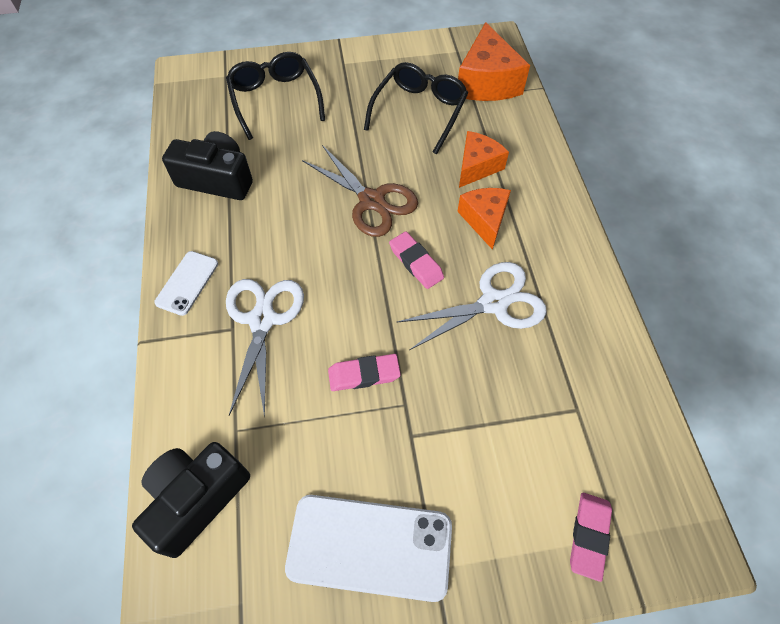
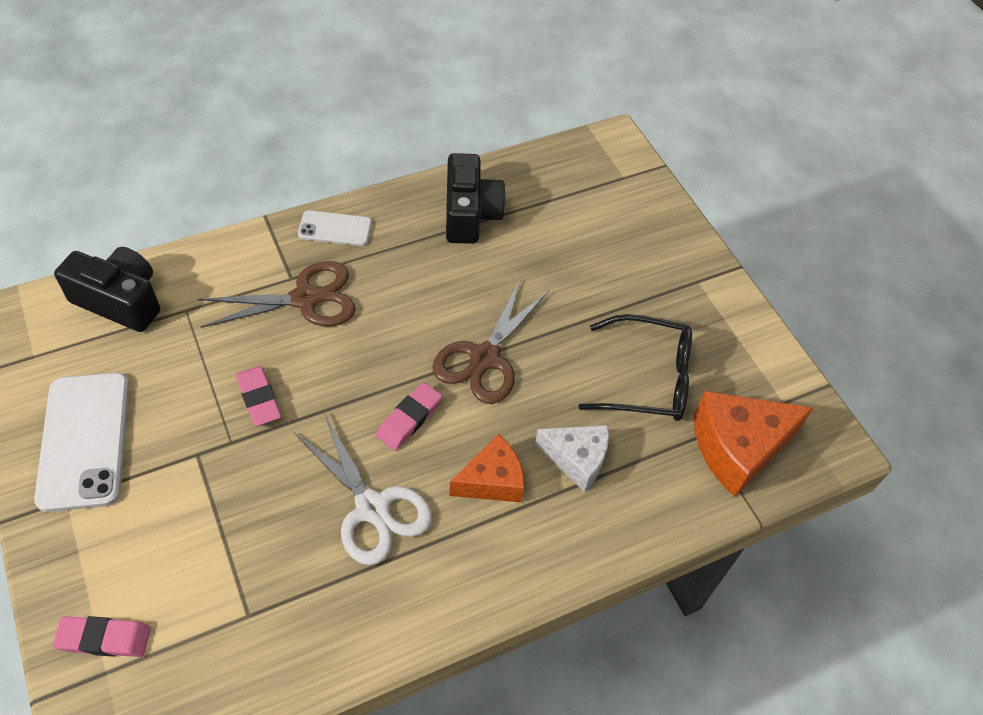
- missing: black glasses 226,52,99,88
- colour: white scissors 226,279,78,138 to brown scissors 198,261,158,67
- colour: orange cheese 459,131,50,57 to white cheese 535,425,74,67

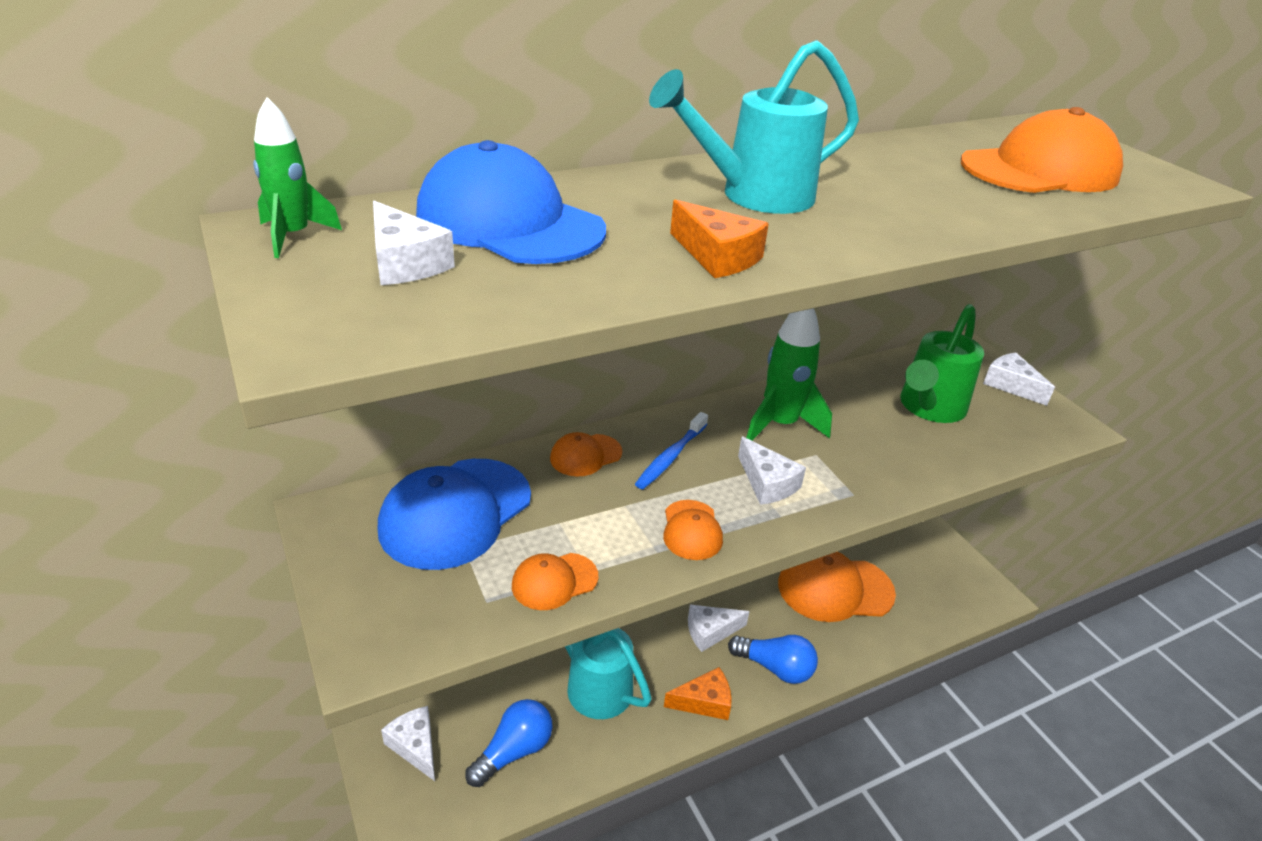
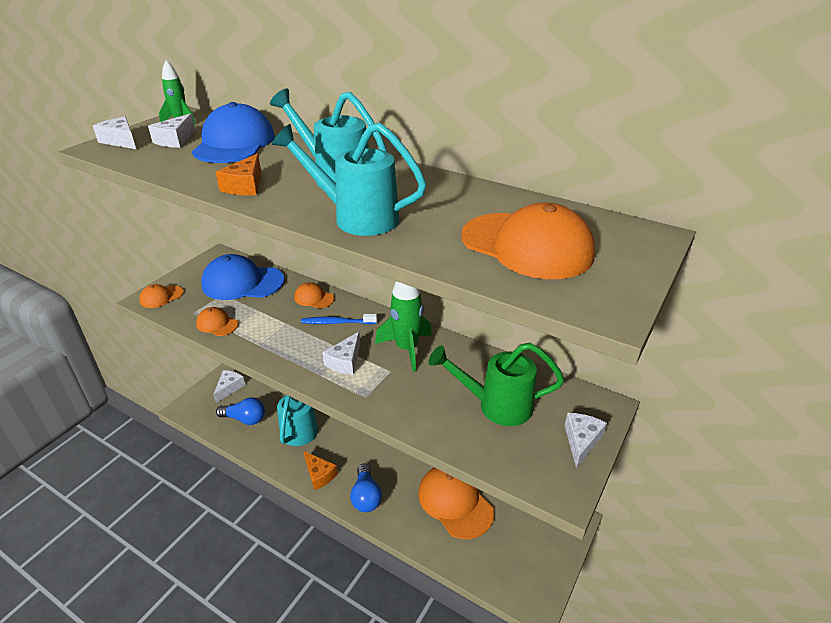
- appeared: turquoise watering can 272,123,155,113
- relocated: orange cap 663,500,60,60 to 139,284,45,24
- relocated: white cheese 688,604,62,48 to 93,117,43,32

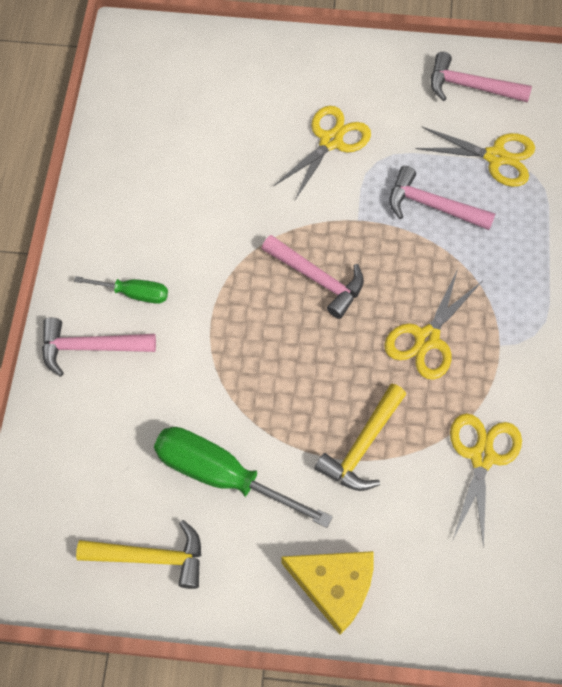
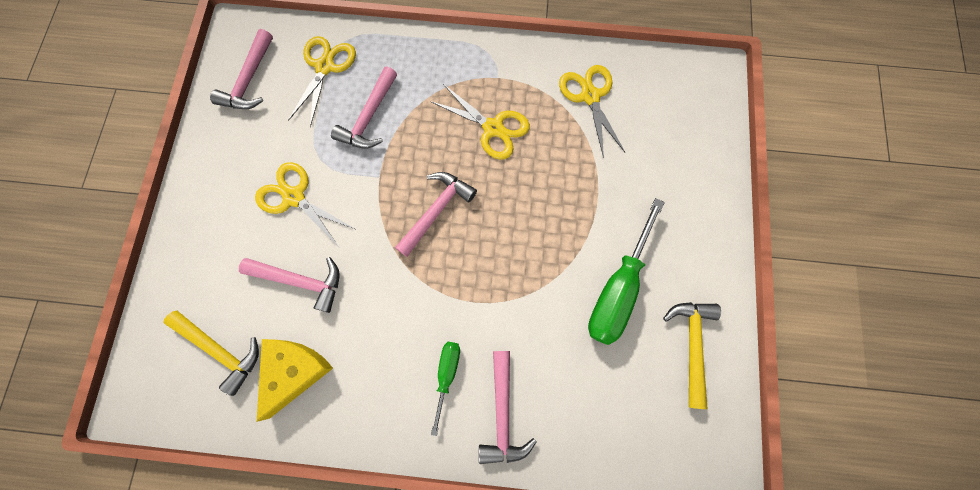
- appeared: pink hammer 239,257,101,56
- relocated: yellow cheese 281,551,93,83 to 257,339,76,83
- relocated: yellow hammer 314,384,92,107 to 163,311,96,85
- spun: yellow scissors 450,413,72,135 = 559,65,67,94 60 degrees clockwise

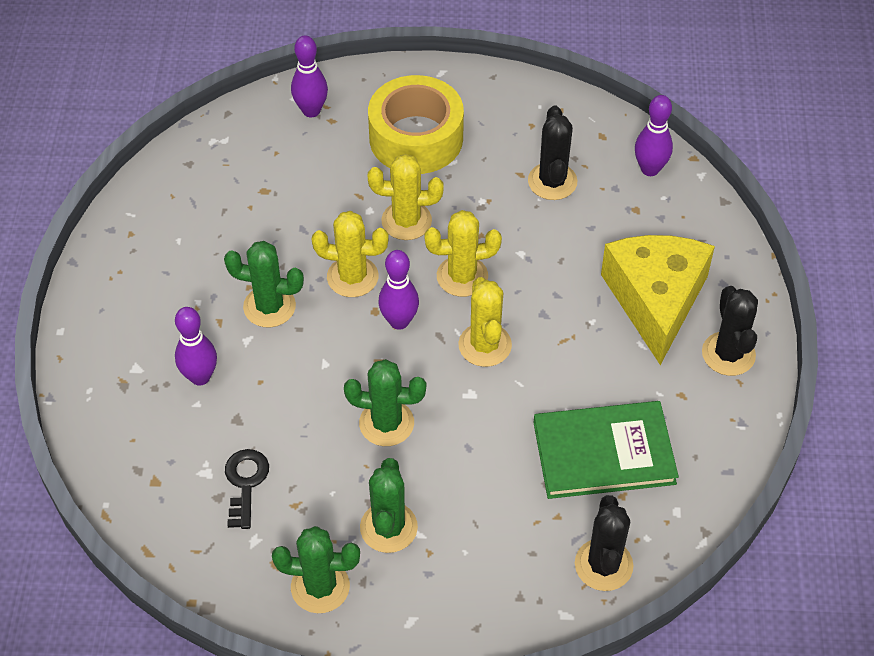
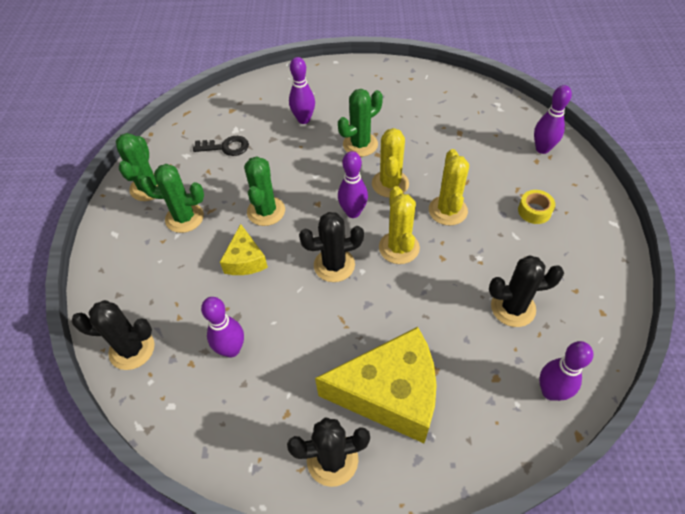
- appeared: yellow cheese 220,224,48,51
- exchanged: green book 533,401,146,98 to purple bowling pin 201,297,43,60
- colour: yellow cactus 458,277,54,90 to black cactus 299,212,65,70
- spun: green cactus 224,241,80,86 = 338,89,45,68 45 degrees clockwise
- size: yellow tape 368,75,96,99 = 518,190,37,34 x0.43

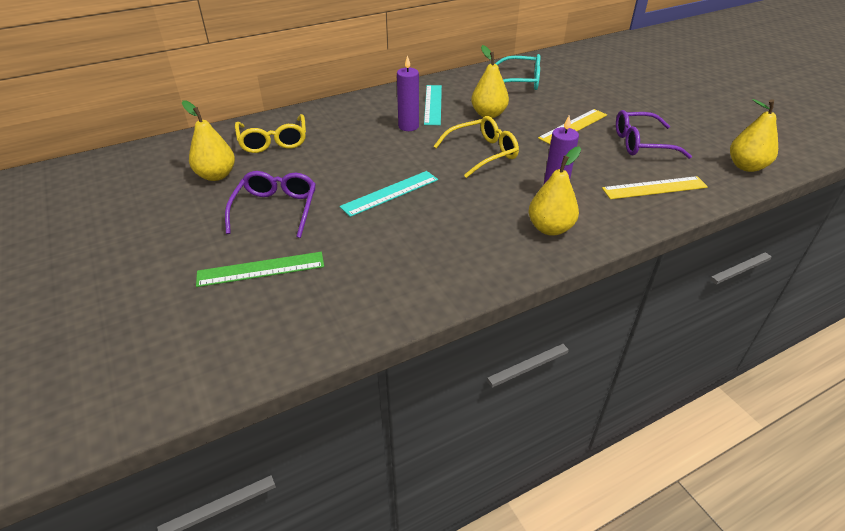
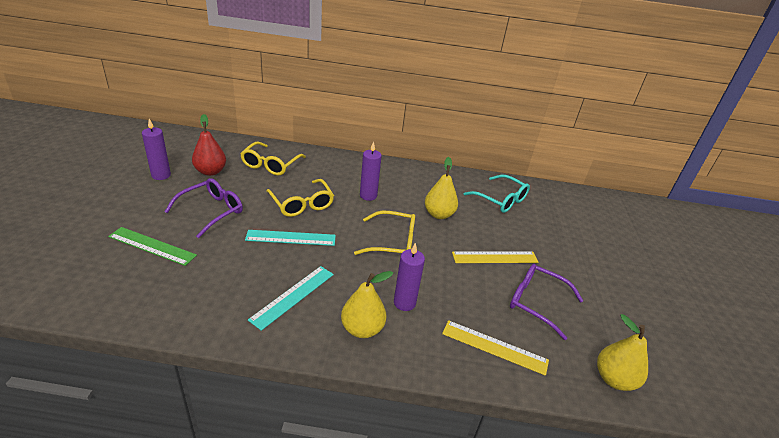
- appeared: purple candle 142,119,29,61
- appeared: yellow glasses 266,179,68,38
- relocated: turquoise ruler 424,85,18,40 to 248,266,86,65
- colour: yellow pear 182,100,53,81 to red pear 192,114,34,62

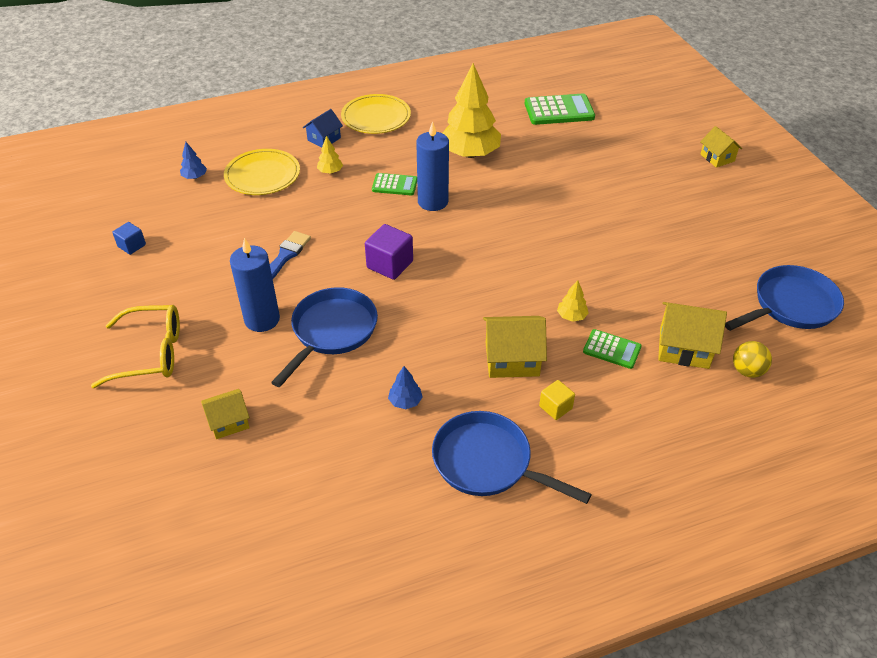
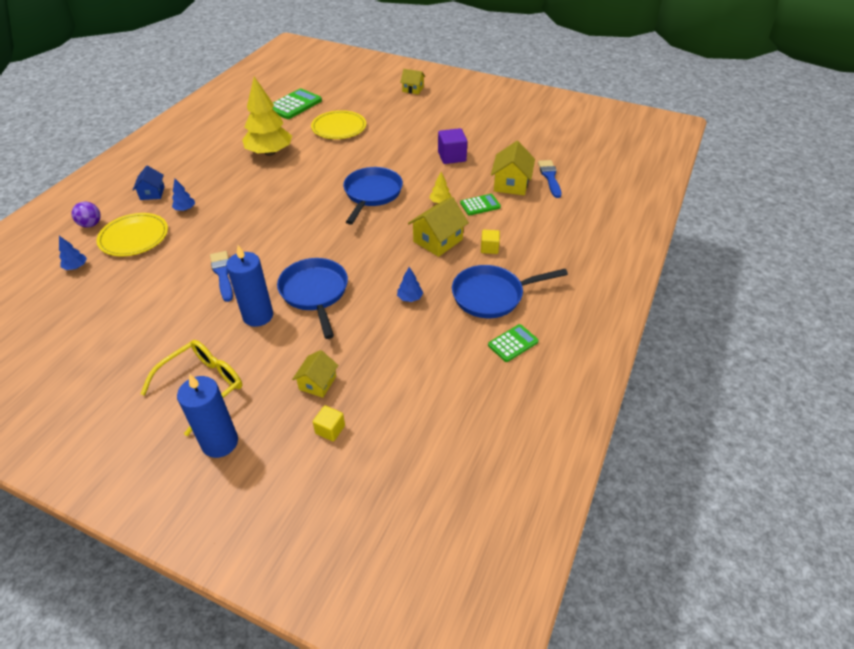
- missing: blue cube 112,222,34,33
- appeared: purple ball 71,202,30,26
- appeared: yellow cube 313,405,32,37
- relocated: yellow plate 341,94,70,40 to 311,110,55,29
- relocated: purple cube 365,224,48,56 to 438,128,29,36
- relocated: green calculator 372,173,45,22 to 488,324,51,38
- relocated: blue candle 416,121,33,90 to 177,374,61,84
- relocated: blue pan 725,265,119,66 to 343,167,60,58
- exchanged: yellow ball 733,341,39,37 to blue brush 538,160,24,38
- colour: yellow tree 317,136,26,38 to blue tree 172,179,23,32
- spun: yellow house 658,302,69,67 = 491,141,44,54 45 degrees counterclockwise

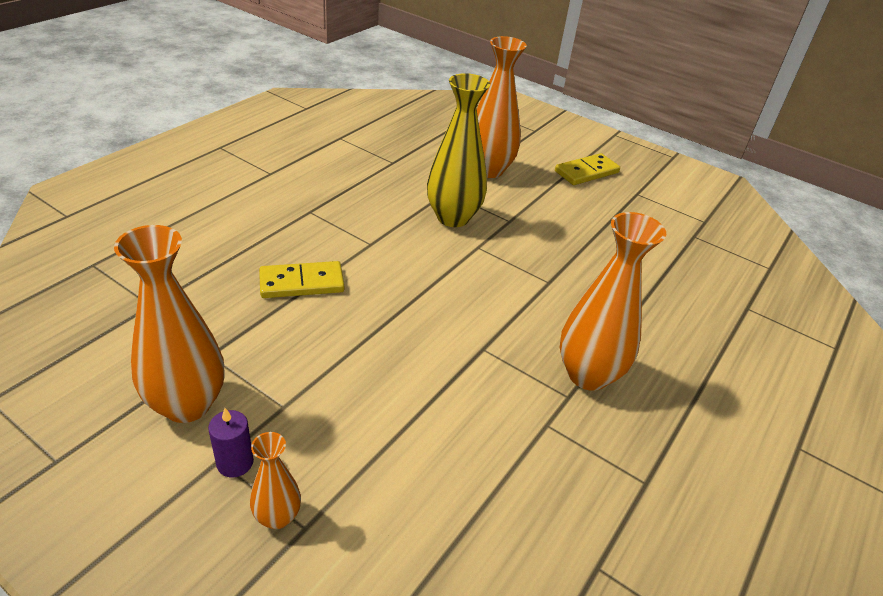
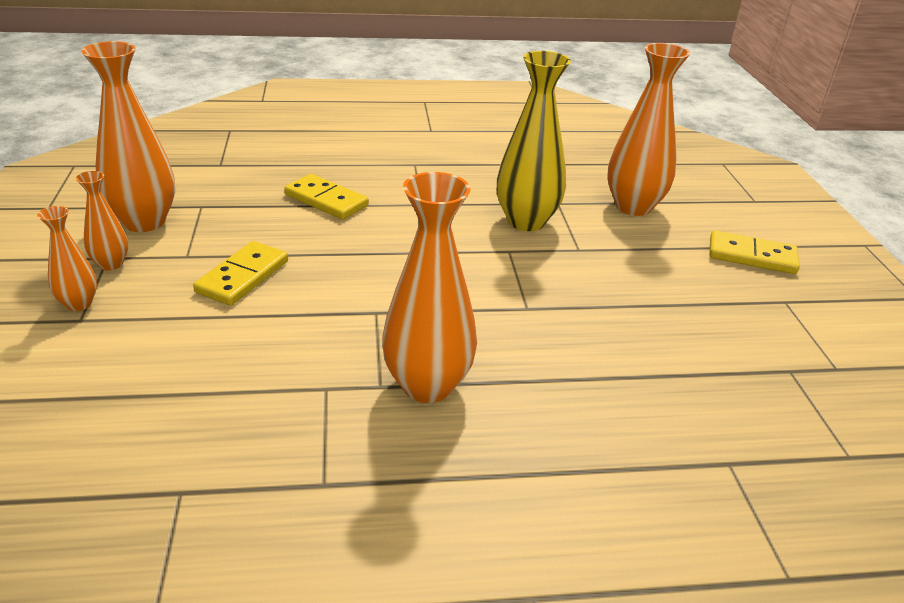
- appeared: yellow domino 193,241,95,65
- exchanged: purple candle 208,408,46,69 to orange vase 76,171,52,99

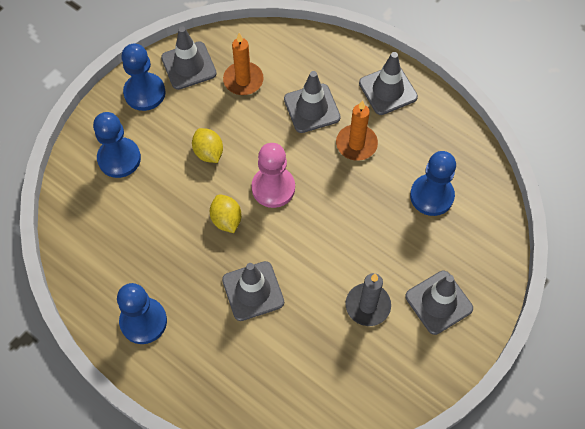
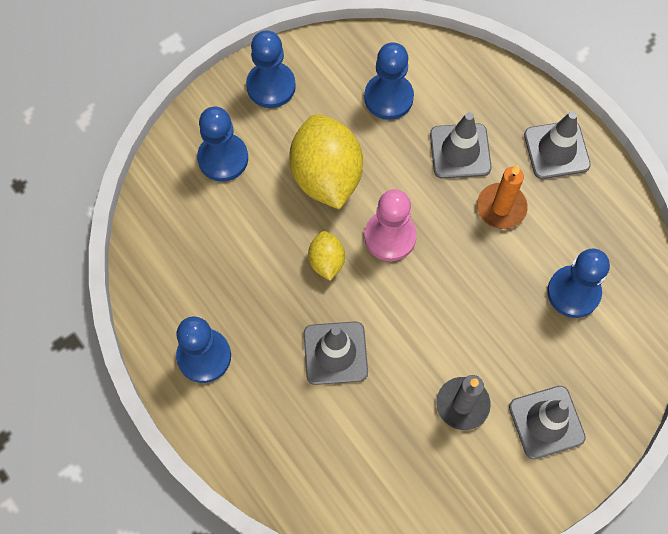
- missing: grey traffic cone 161,27,56,63
- exchanged: orange candle 223,33,41,62 to blue pawn 364,42,50,78
- size: yellow lemon 192,128,31,35 = 289,114,74,96 x2.02

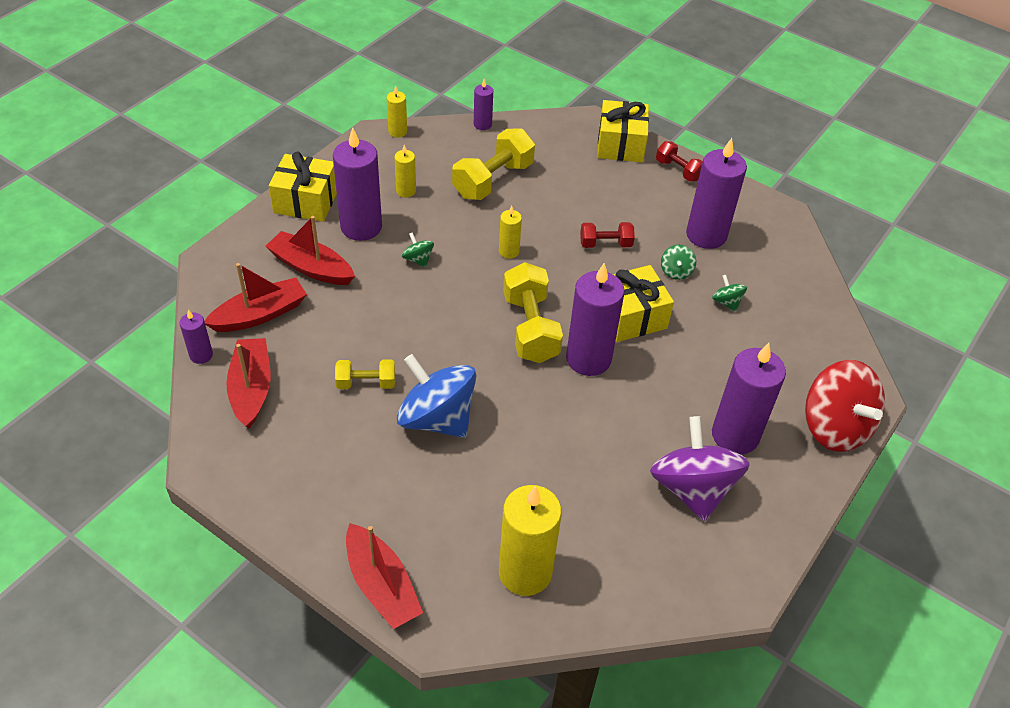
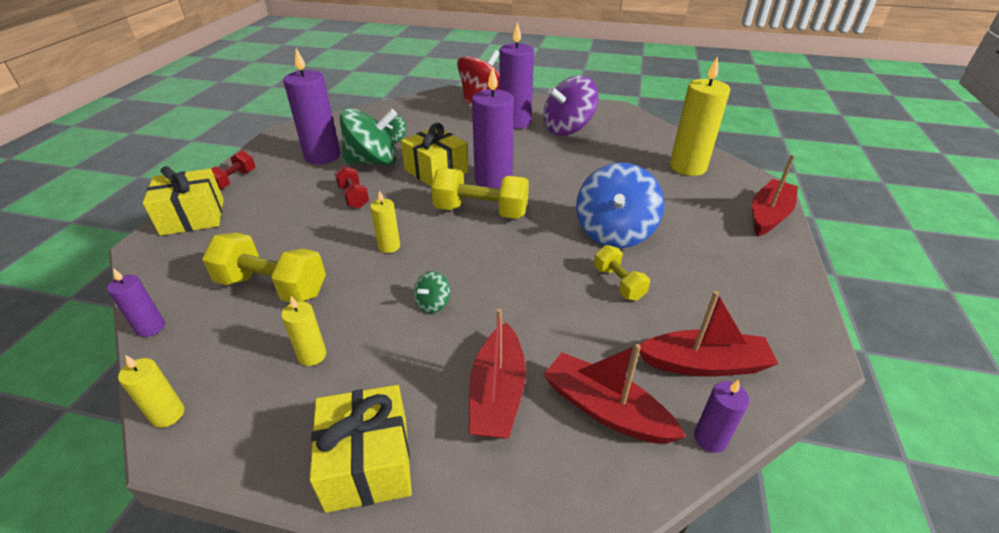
- missing: purple candle 333,127,49,114
- spun: red boat 226,338,45,90 = 639,291,139,86 150 degrees counterclockwise
- spun: yellow dumbbell 503,262,60,101 = 431,168,98,51 45 degrees clockwise
- size: green spinning top 661,245,35,35 = 340,108,57,58 x2.33

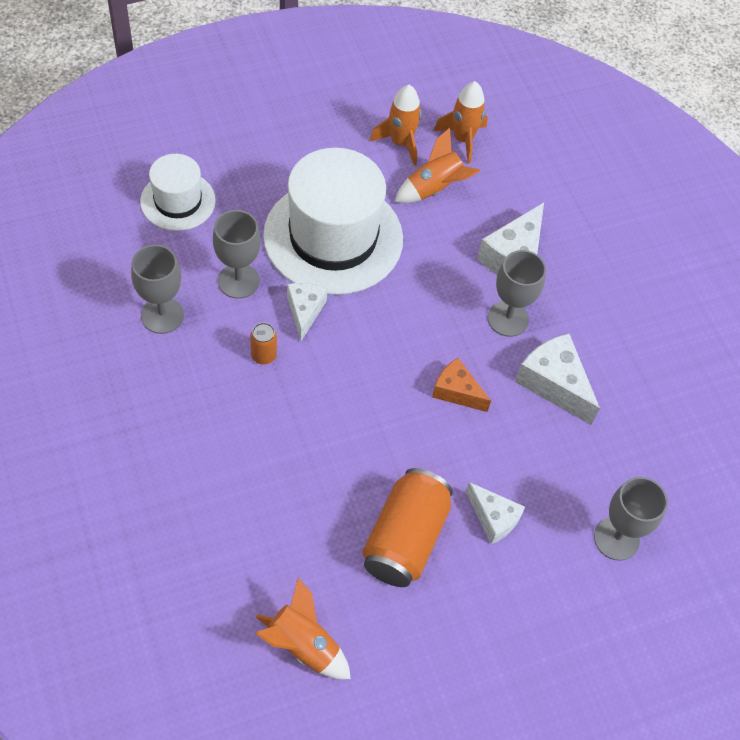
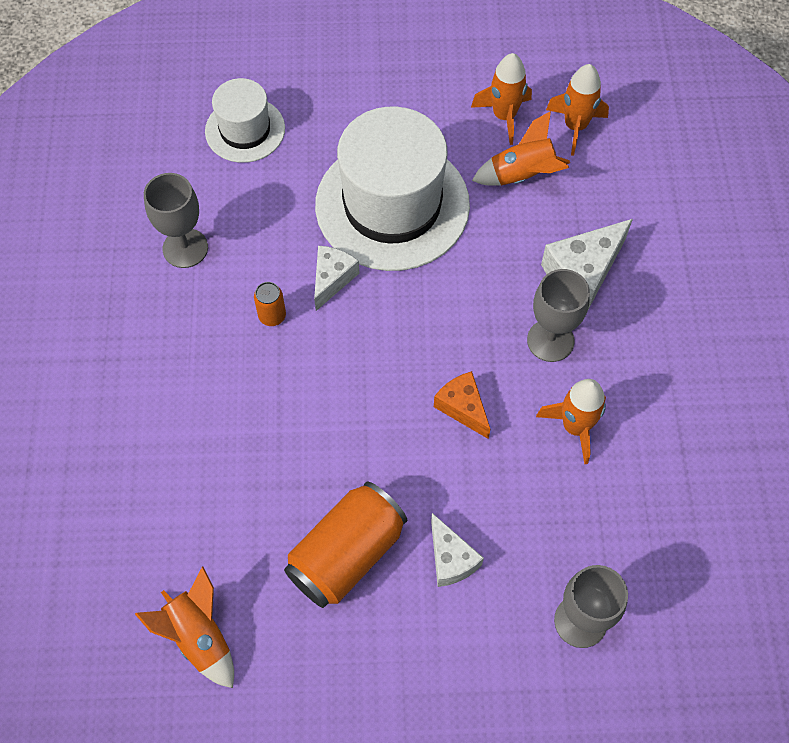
- missing: grey goblet 213,210,48,89
- exchanged: white cheese 515,334,85,91 to orange rocket 536,379,70,85

